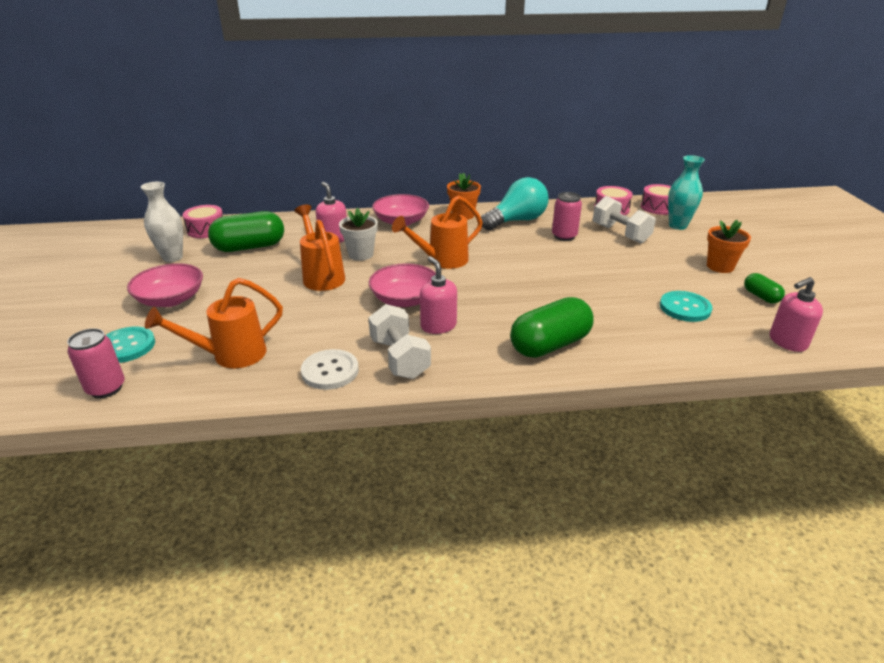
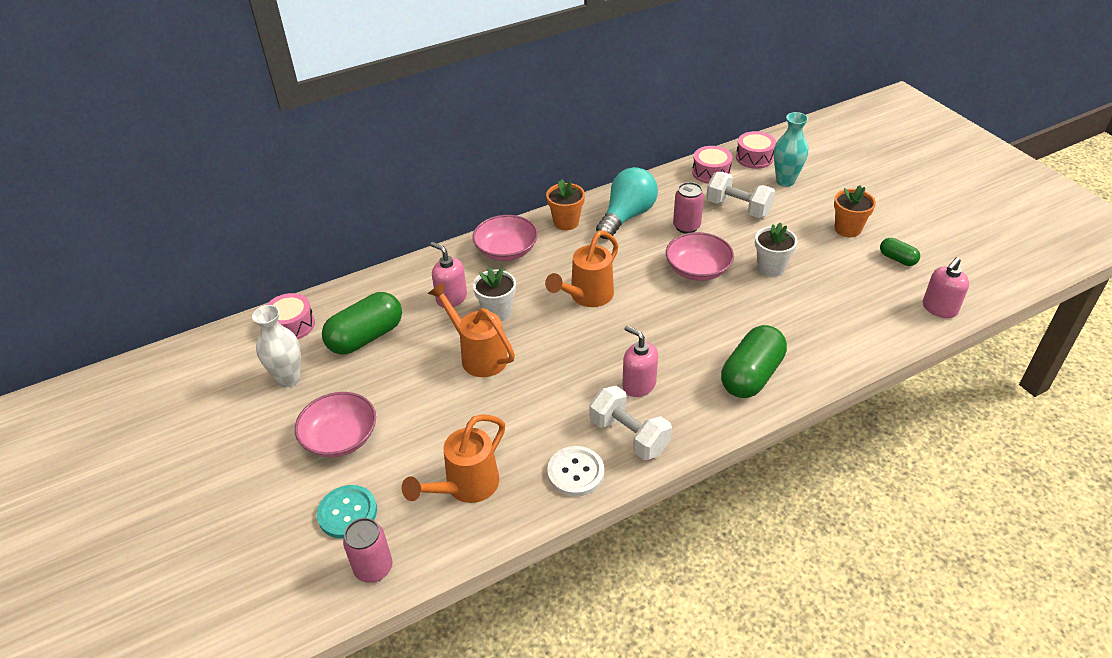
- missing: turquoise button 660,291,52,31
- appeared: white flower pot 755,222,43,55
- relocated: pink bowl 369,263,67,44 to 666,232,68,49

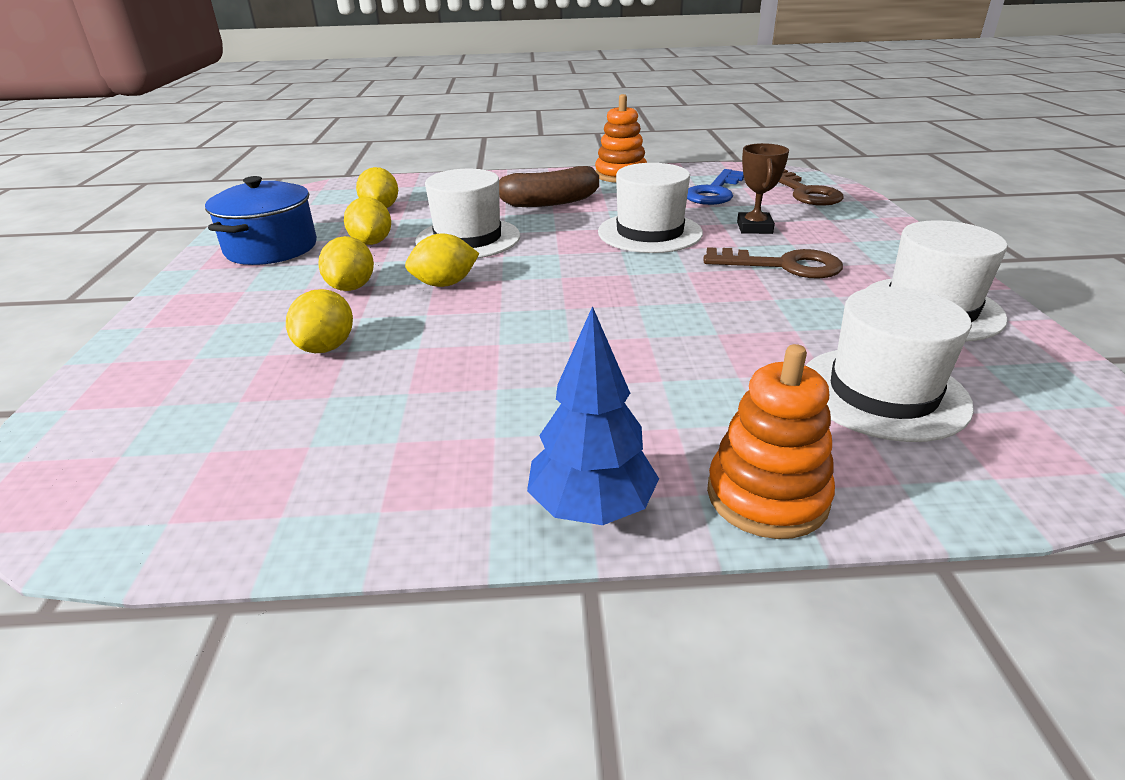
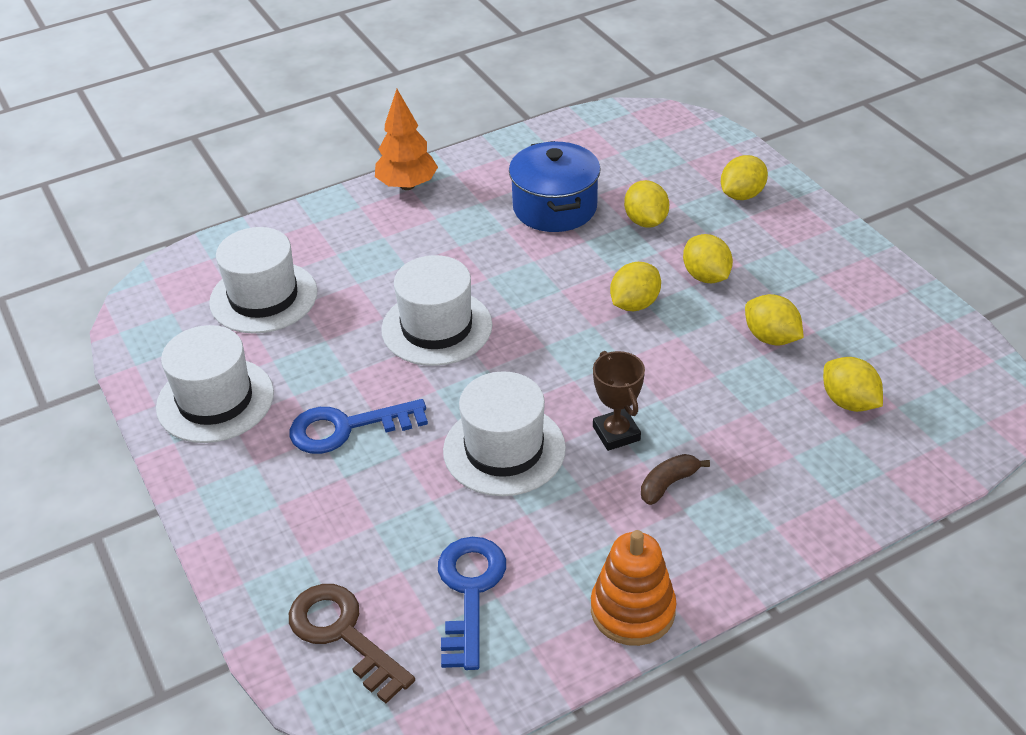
- missing: orange stacking toy 707,344,128,195
- appeared: yellow lemon 721,155,47,45
- relocated: blue pot 205,176,112,89 to 509,141,92,91
- relocated: white hat 415,169,105,89 to 381,255,111,111
- relocated: brown trophy 737,143,52,91 to 593,351,52,100
- colour: blue tree 527,306,132,219 to orange tree 375,89,63,101
- colour: brown key 703,247,140,32 to blue key 290,399,138,55
- size: brown banana 499,166,100,41 = 641,454,69,51 x0.53

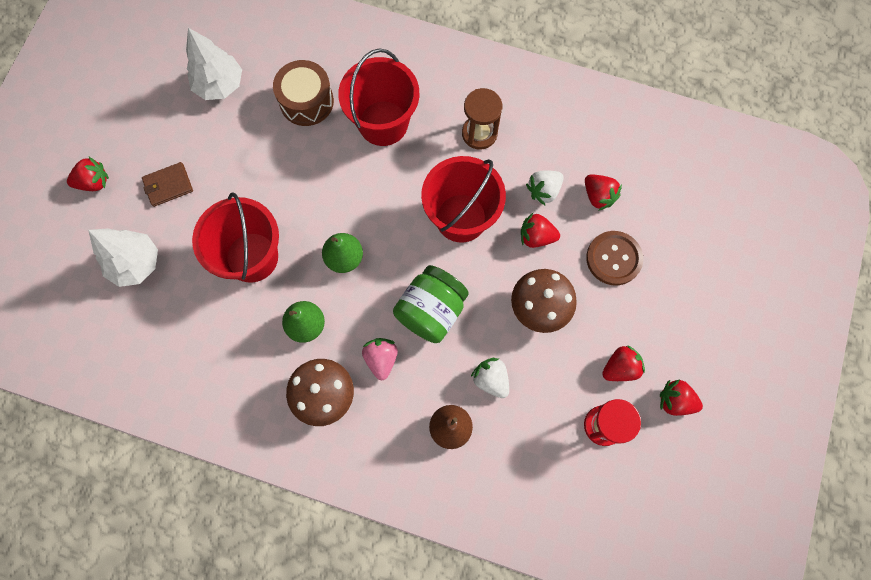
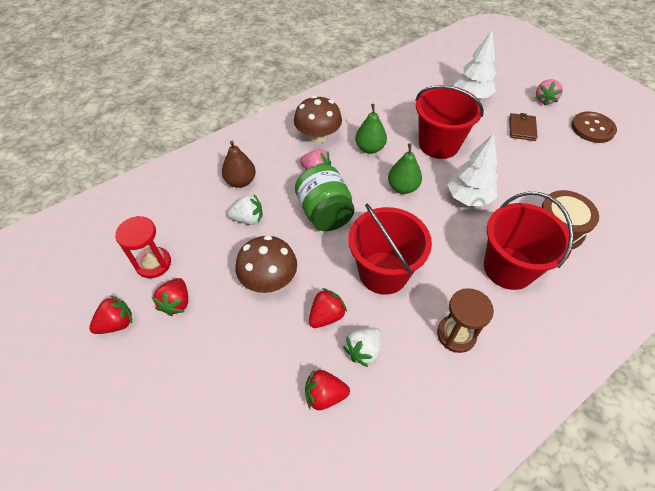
- relocated: white tree 186,28,56,72 to 447,133,51,73
- relocated: brown button 586,231,57,54 to 571,111,46,32
- colour: red strawberry 67,157,42,34 to pink strawberry 536,79,27,26
- spun: white strawberry 526,170,38,35 = 343,328,39,39 135 degrees counterclockwise

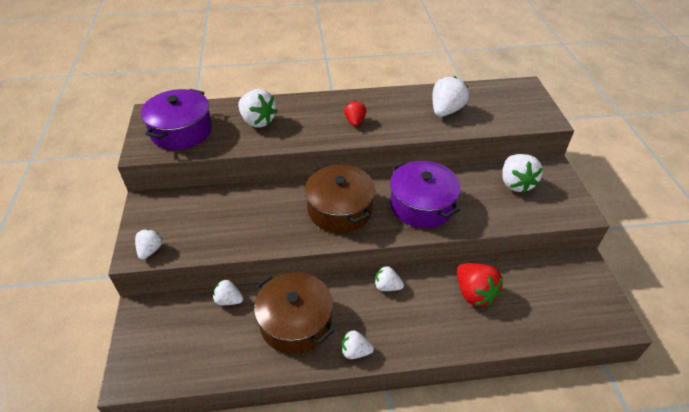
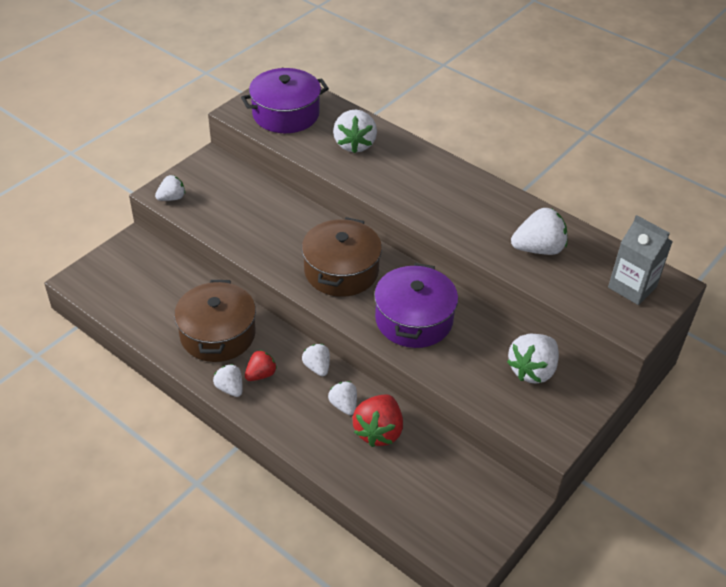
- appeared: grey carton 608,215,64,90
- relocated: white strawberry 213,279,30,26 to 328,381,29,34
- relocated: red strawberry 344,101,22,26 to 245,350,32,31

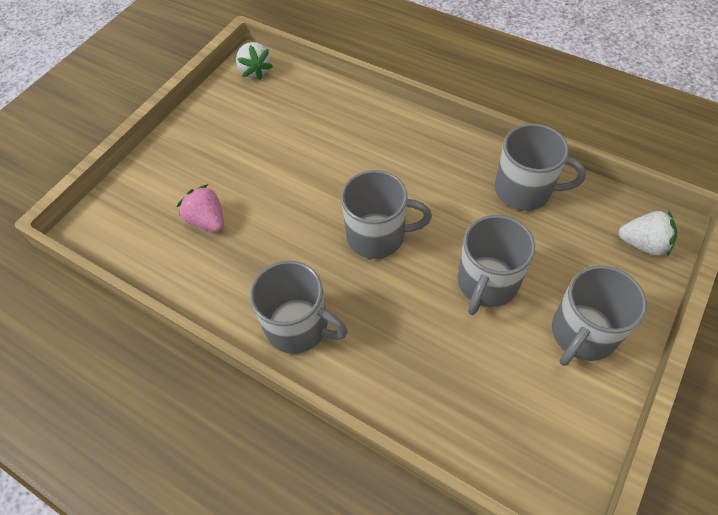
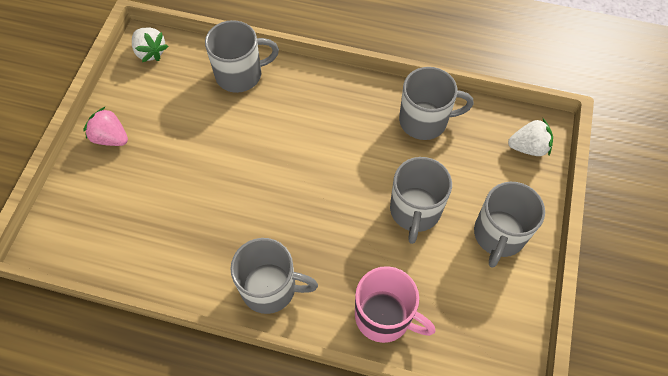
- appeared: pink mug 355,266,80,77
- relocated: pink strawberry 177,184,47,48 to 83,107,45,39
- relocated: grey mug 341,170,91,89 to 205,20,74,73

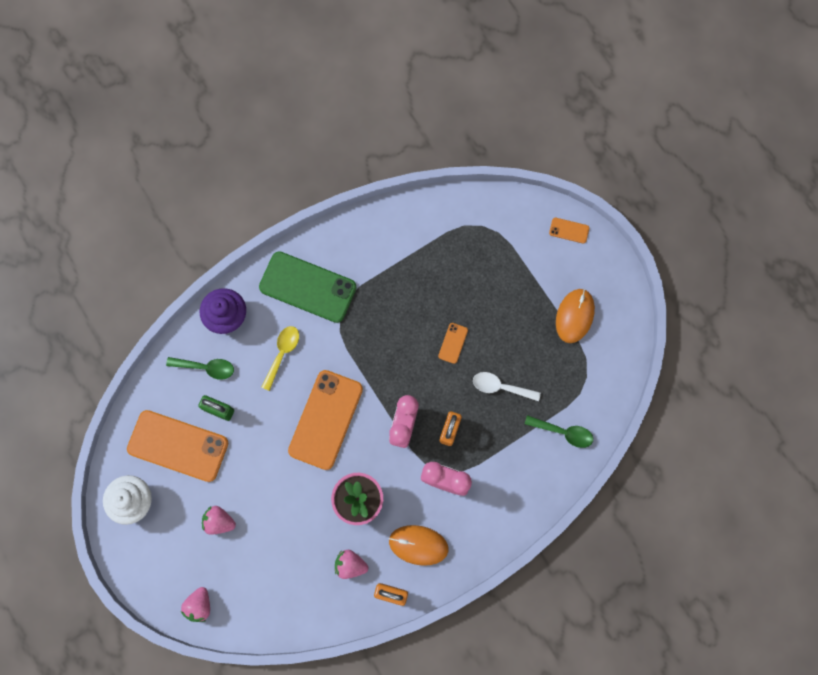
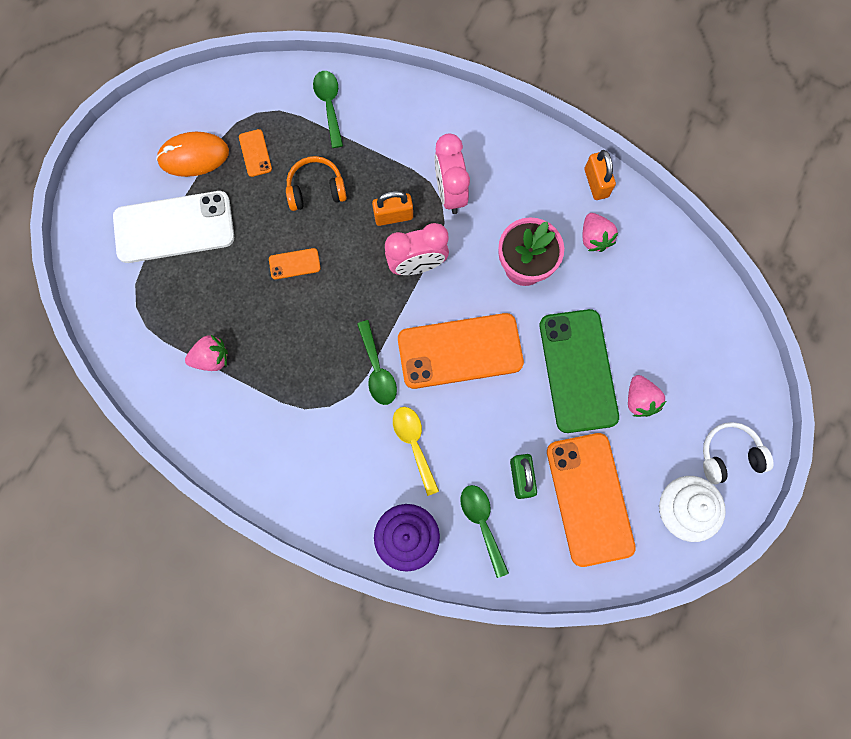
- missing: orange mouse 389,525,59,41
- appeared: white phone 113,191,121,72
- appeared: green spoon 357,320,40,85
- appeared: white headphones 703,422,71,63
- relocated: pink strawberry 181,587,29,35 to 185,335,43,36
- relocated: green phone 259,251,98,72 to 540,309,79,124
- relocated: orange phone 549,218,40,26 to 239,129,33,48
- exchanged: white spoon 473,372,68,29 to orange headphones 286,156,61,55
- spun: yellow spoon 261,326,38,65 = 393,407,46,89 75 degrees clockwise

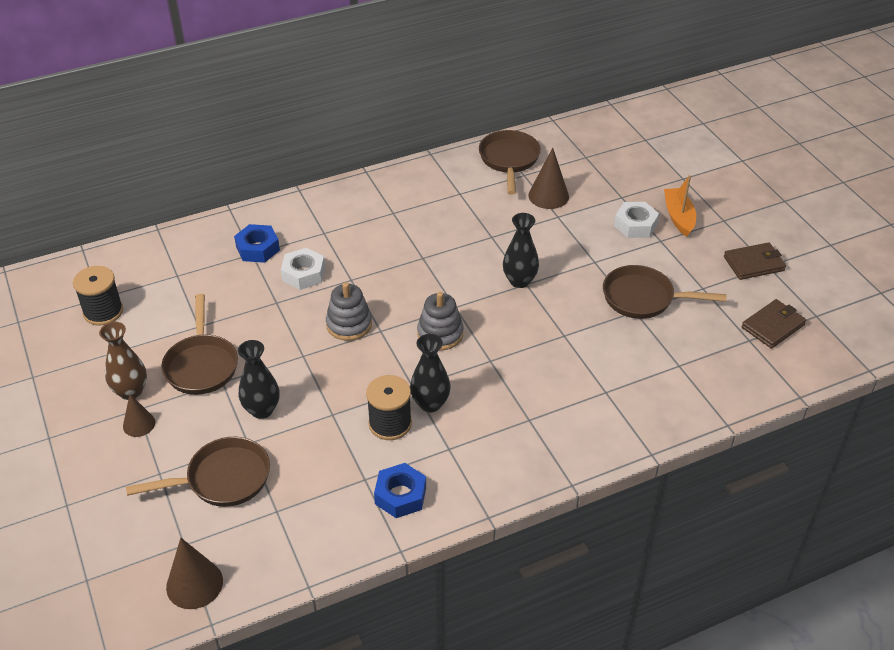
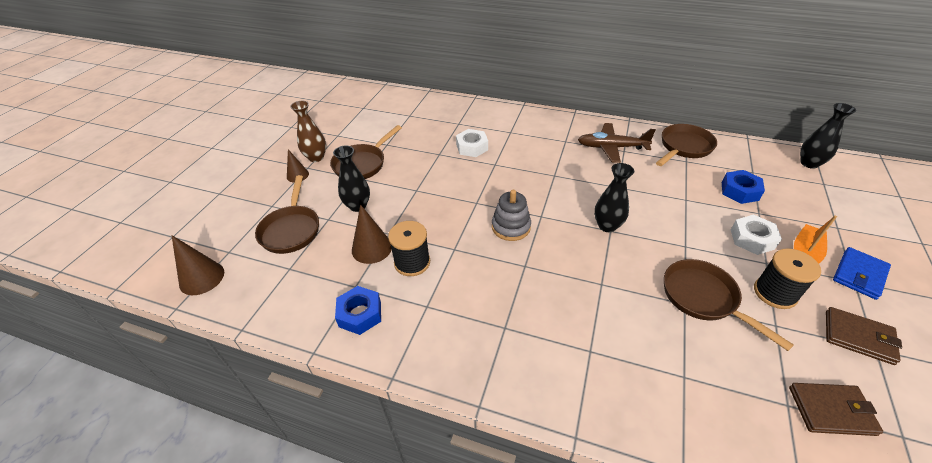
- missing: grey stacking toy 326,282,46,59
- appeared: brown plane 578,123,78,40
- appeared: blue wallet 833,247,58,53
- relocated: black spool 73,266,50,60 to 754,248,67,61
- relocated: blue nut 234,224,46,39 to 722,170,43,34
- relocated: black vase 410,334,41,78 to 800,103,56,66
- relocated: brown cone 528,148,41,61 to 352,204,40,60
- spun: brown pan 126,437,144,70 = 255,175,64,79 60 degrees clockwise

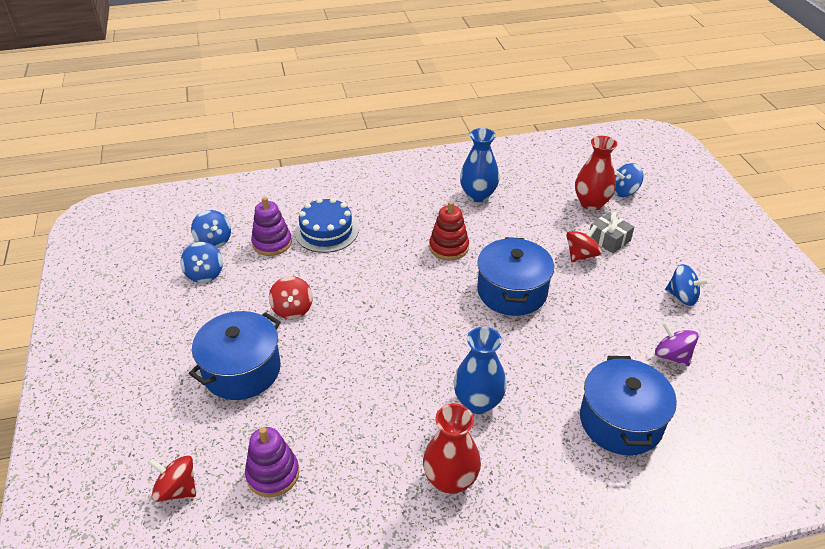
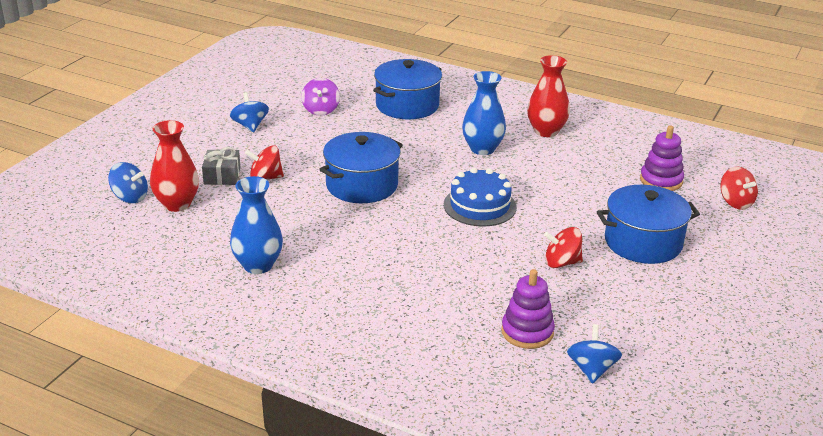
- missing: blue spinning top 181,242,42,41
- missing: red stacking toy 429,201,40,60
- relocated: blue cake 295,198,63,55 to 444,168,73,59
- spun: red spinning top 269,276,44,43 = 544,227,39,41 120 degrees counterclockwise

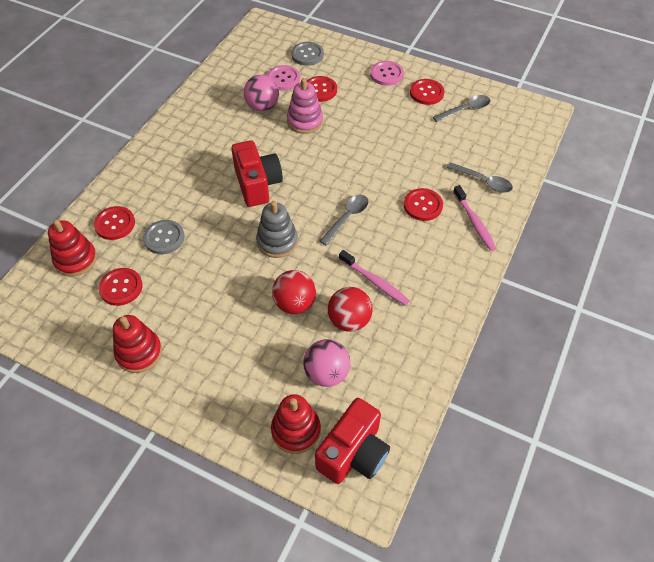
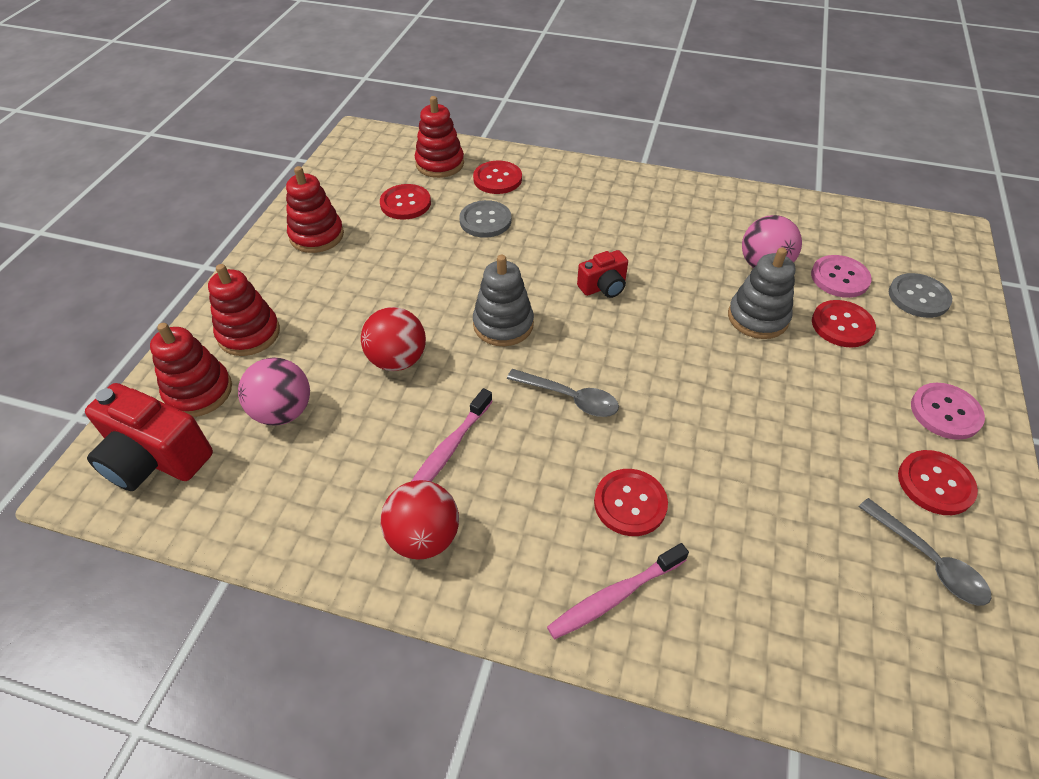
- missing: grey spoon 447,162,66,31
- appeared: red stacking toy 208,264,72,92
- relocated: red ball 328,287,45,45 to 380,480,79,80
- colour: pink stacking toy 287,78,36,56 to grey stacking toy 728,247,67,92
- size: red camera 231,140,52,67 = 577,250,51,48 x0.56

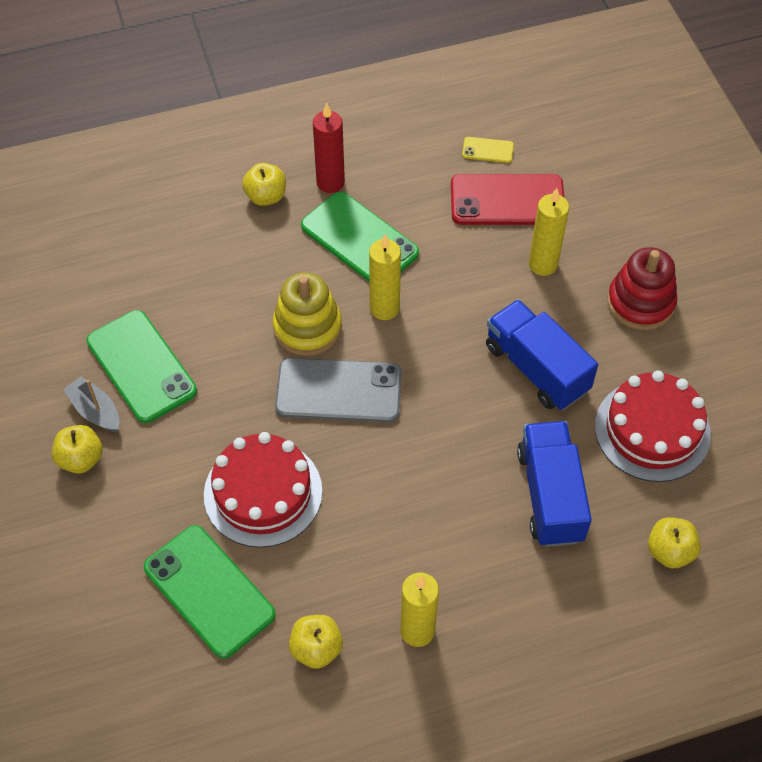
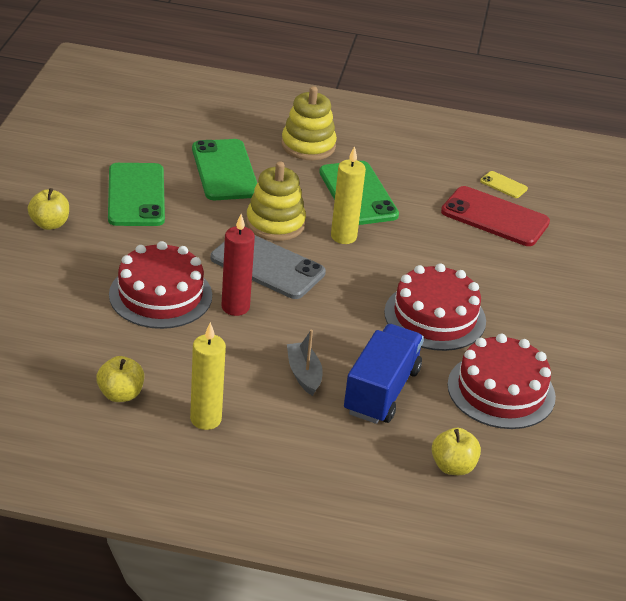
- missing: yellow candle 529,188,40,88
- missing: red stacking toy 607,247,71,83
- relocated: grey boat 63,376,56,56 to 287,330,36,66
- relocated: green phone 144,525,131,134 to 192,139,65,61
- relocated: red candle 313,103,32,90 to 221,214,34,102
- exchanged: yellow apple 242,163,44,43 to yellow stacking toy 281,86,56,74
- exchanged: blue truck 486,299,112,111 to red cake 384,263,102,88

